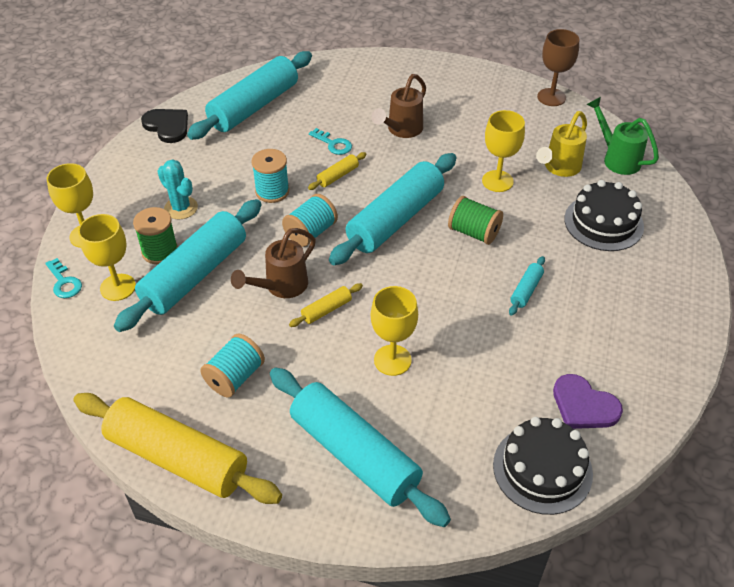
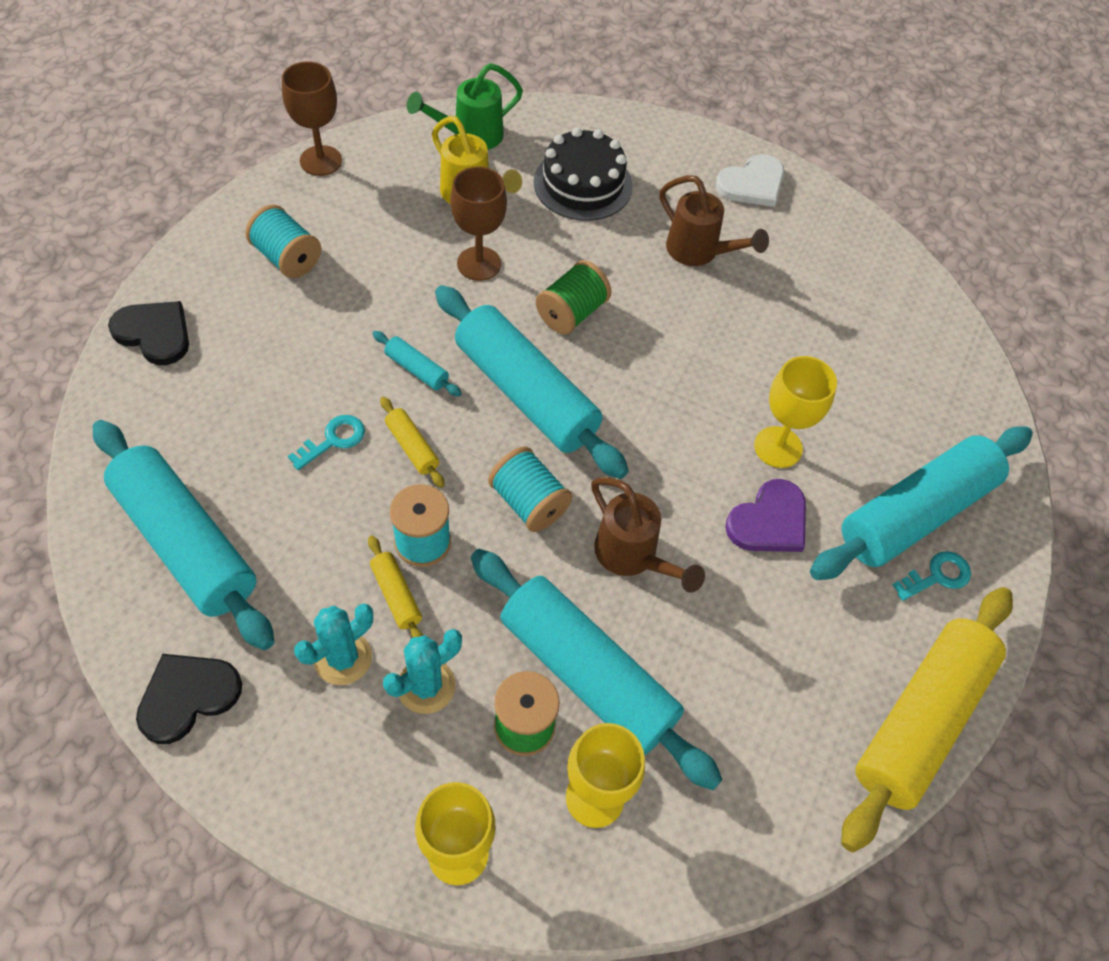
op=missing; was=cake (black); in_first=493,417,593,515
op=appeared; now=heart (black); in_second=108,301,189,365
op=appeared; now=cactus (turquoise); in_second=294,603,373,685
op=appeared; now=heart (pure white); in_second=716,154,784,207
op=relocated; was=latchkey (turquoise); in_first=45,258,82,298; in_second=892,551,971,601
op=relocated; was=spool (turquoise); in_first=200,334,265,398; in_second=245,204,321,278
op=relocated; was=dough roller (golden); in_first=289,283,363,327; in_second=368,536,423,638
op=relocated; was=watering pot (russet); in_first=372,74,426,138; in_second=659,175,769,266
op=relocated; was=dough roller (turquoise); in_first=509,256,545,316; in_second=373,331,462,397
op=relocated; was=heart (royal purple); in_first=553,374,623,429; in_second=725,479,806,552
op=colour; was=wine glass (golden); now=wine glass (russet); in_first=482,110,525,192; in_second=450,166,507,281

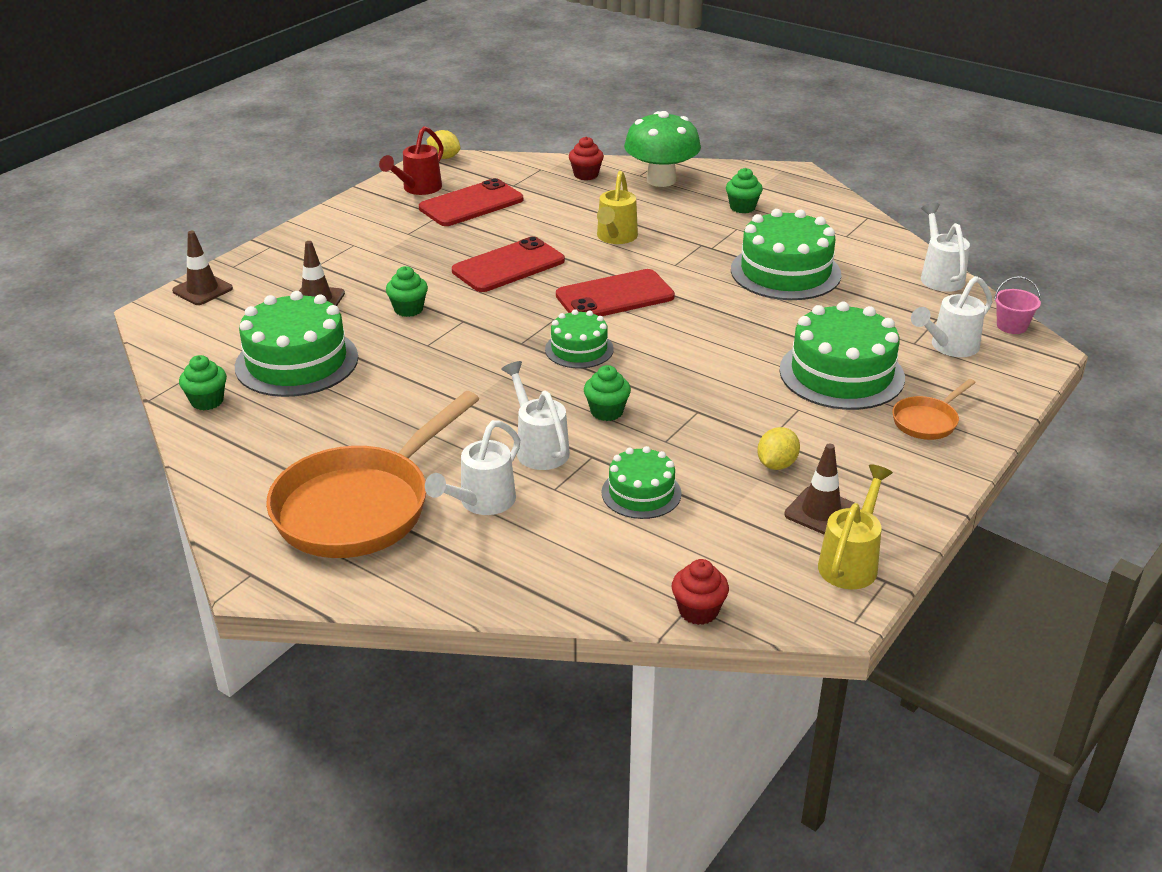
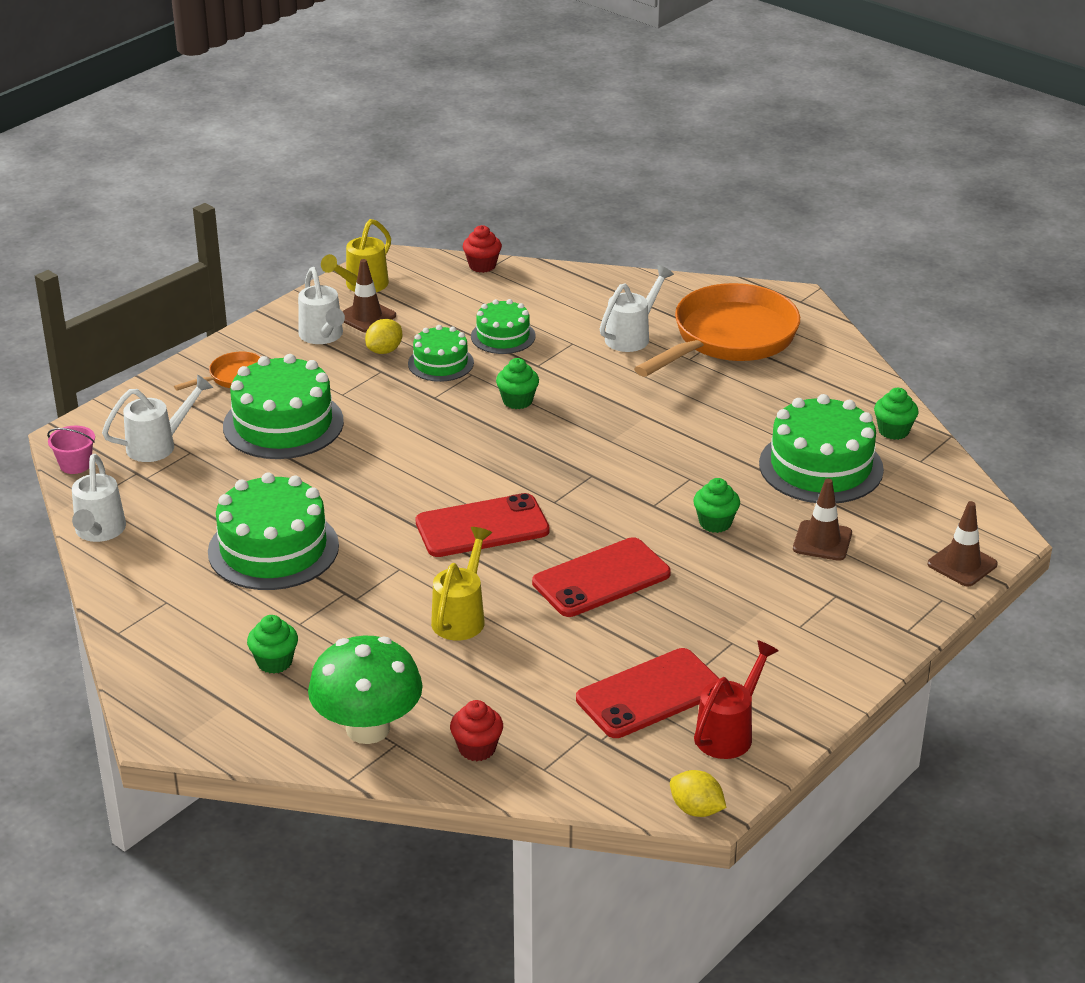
op=relocated; was=watering pot (pure white); in_first=501,361,570,470; in_second=298,267,345,344
op=relocated; was=cake (emerald); in_first=545,309,614,368; in_second=408,325,474,382

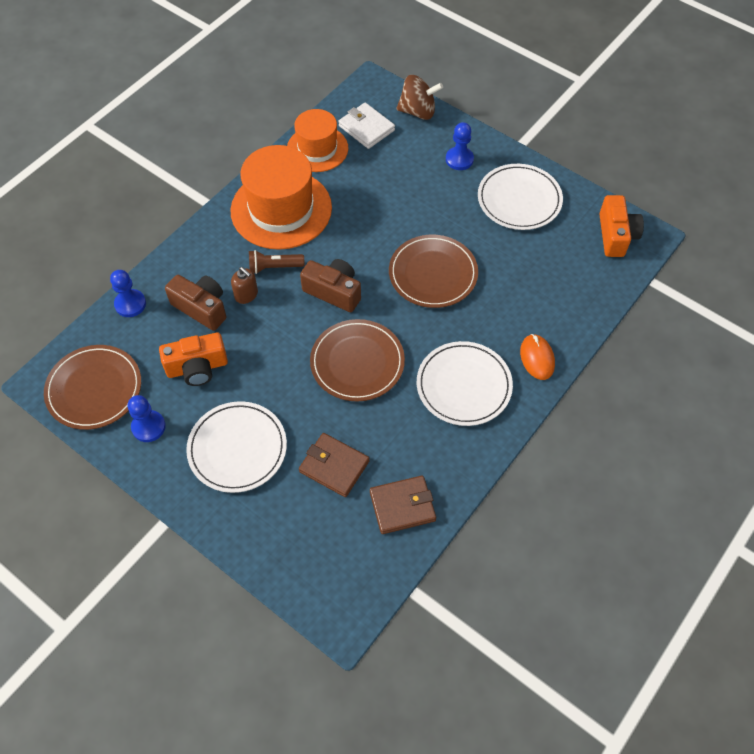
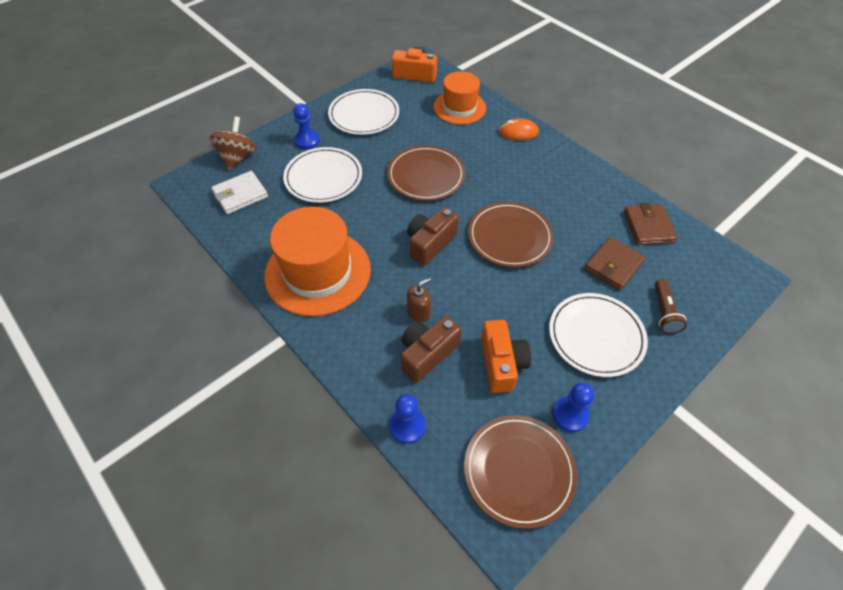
op=relocated; was=torch (russet); in_first=249,250,304,274; in_second=655,279,687,334
op=relocated; was=tall hat (orange); in_first=287,109,348,172; in_second=433,71,486,125
op=relocated; was=plate (pure white); in_first=417,341,513,426; in_second=283,147,362,203

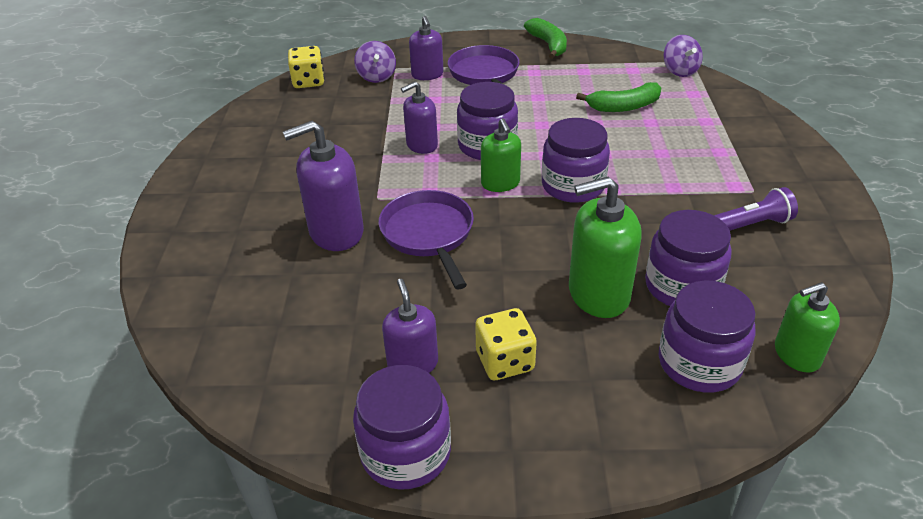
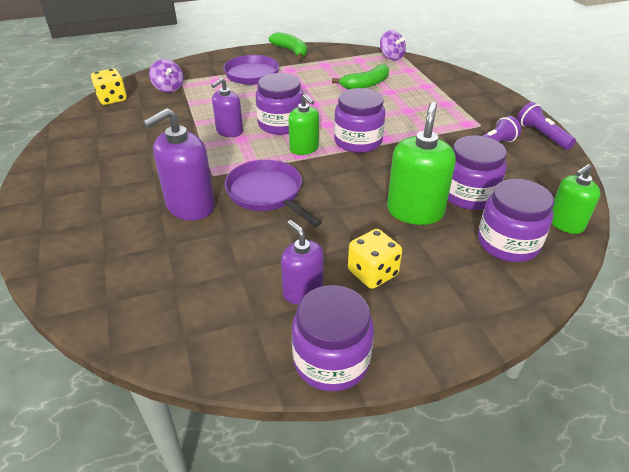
op=missing; was=pump bottle (royal purple); in_first=409,16,444,80
op=appeared; now=torch (royal purple); in_second=517,102,576,150
op=spun; was=pump bottle (emerald); in_first=569,177,642,318; in_second=387,102,456,225; clockwise=135

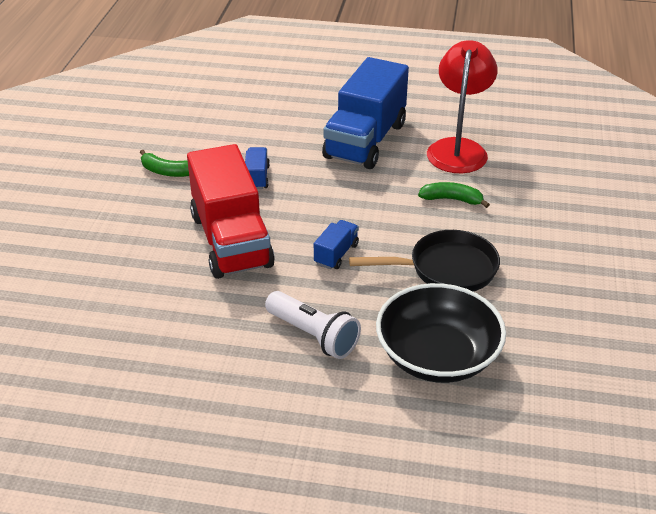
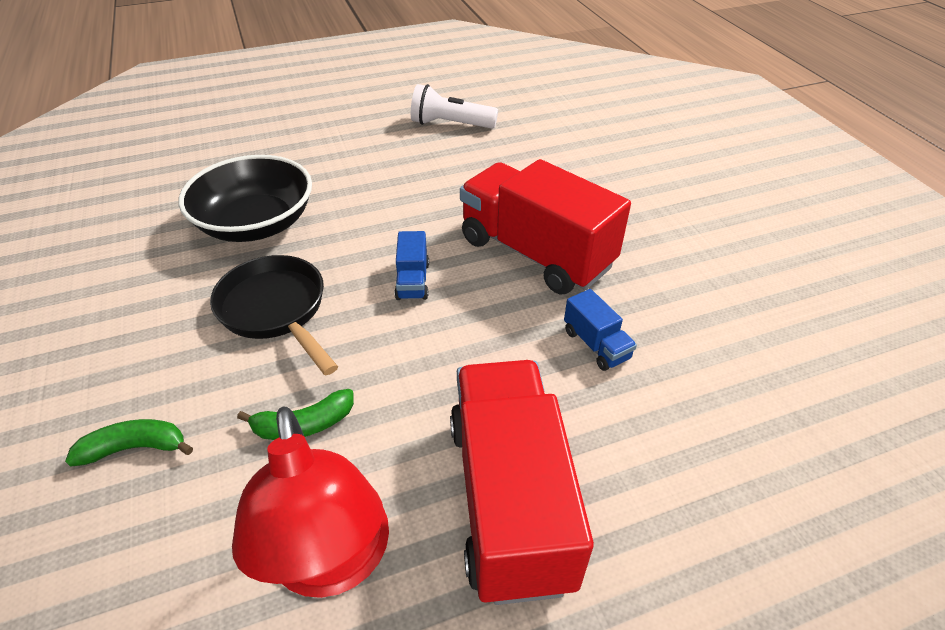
op=relocated; was=toy banana (emerald); in_first=140,150,189,177; in_second=65,419,193,467
op=relocated; was=torch (pure white); in_first=265,291,361,359; in_second=411,84,498,129
op=colour; was=truck (royal blue); now=truck (scarlet); in_first=322,57,409,169; in_second=450,360,594,605
op=spun; was=skillet (black); in_first=349,230,500,292; in_second=210,255,338,375; clockwise=90

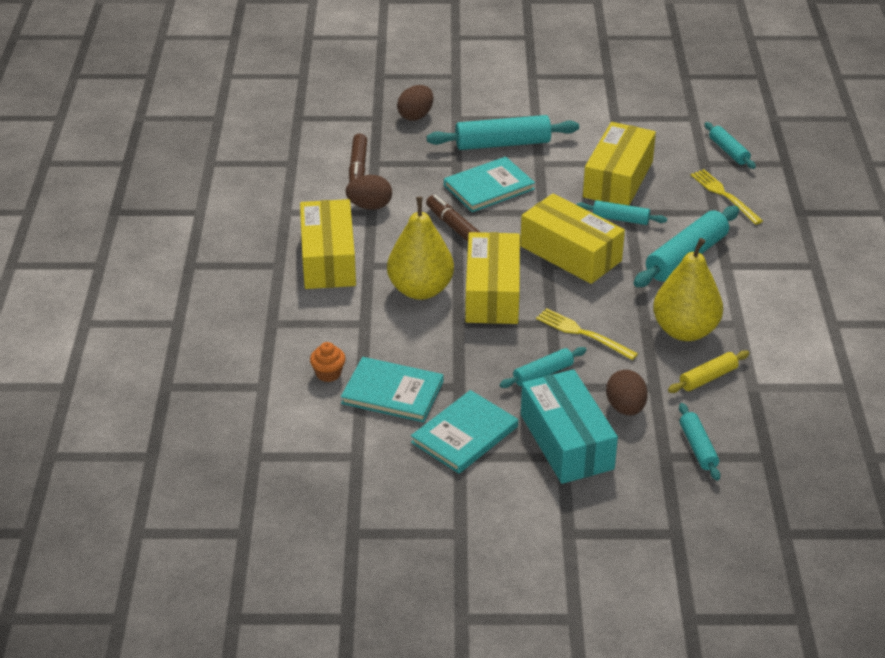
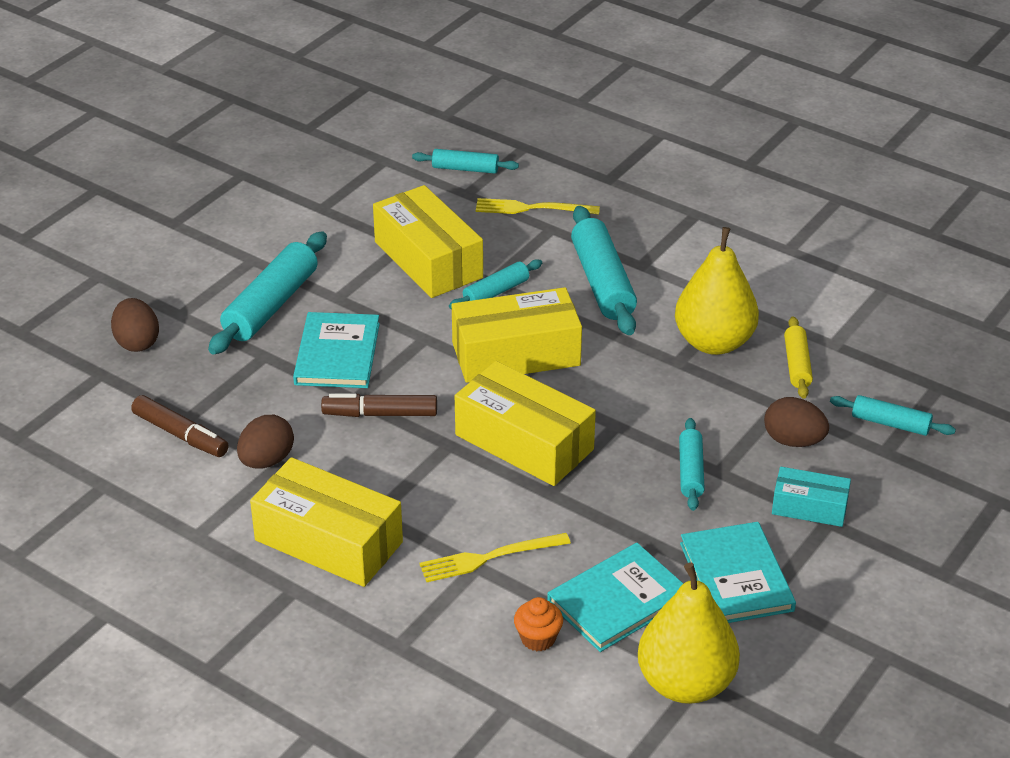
op=relocated; was=pear (golden); in_first=387,197,454,300; in_second=638,562,740,704
op=relocated; was=fork (golden); in_first=536,308,638,360; in_second=419,533,571,582
op=size; was=package (turquoise); in_first=521,369,618,484; in_second=772,467,851,527; ratio=0.55

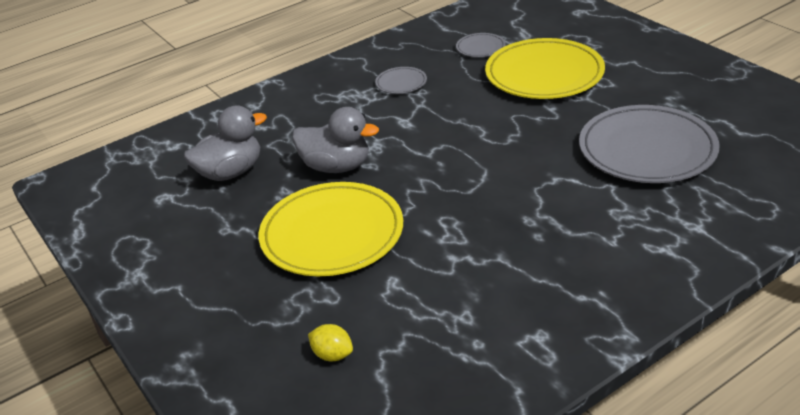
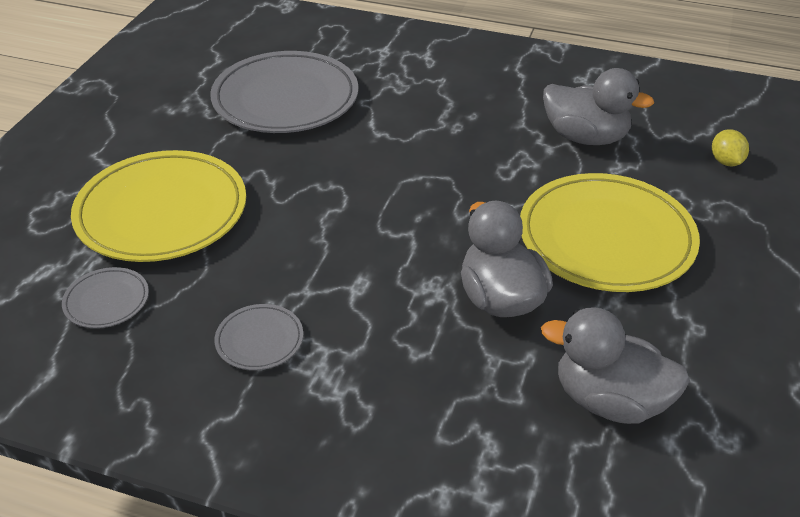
op=appeared; now=rubber duck (ash-grey); in_second=543,68,654,145

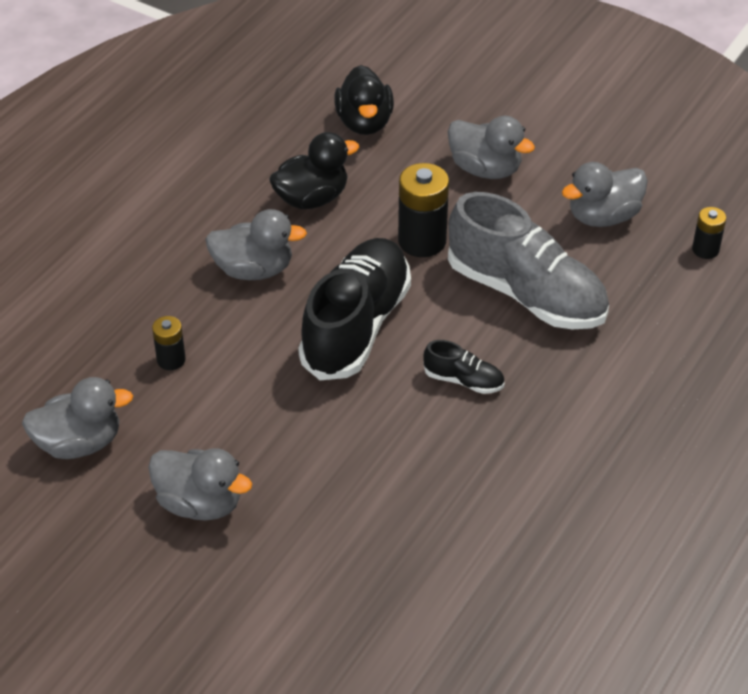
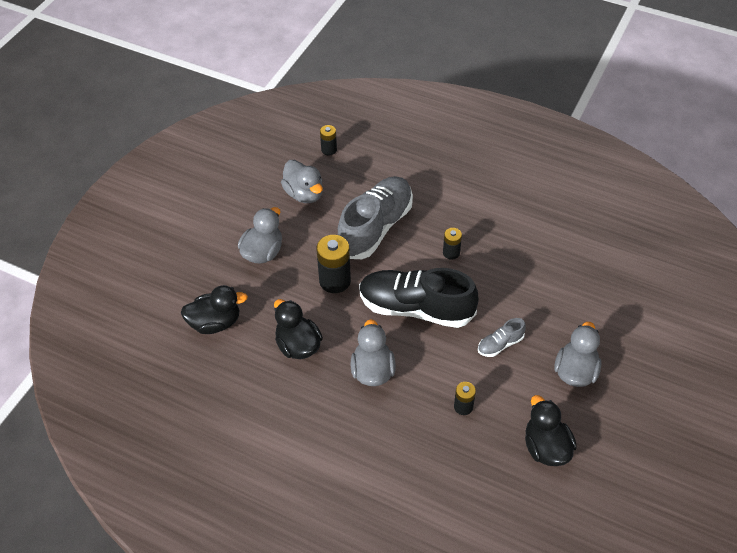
op=appeared; now=shoe (ash-grey); in_second=478,318,526,357
op=exchanged; was=shoe (black); now=battery (black); in_first=423,340,504,394; in_second=443,228,462,260
op=colour; was=rubber duck (ash-grey); now=rubber duck (black); in_first=22,377,133,459; in_second=525,395,577,466

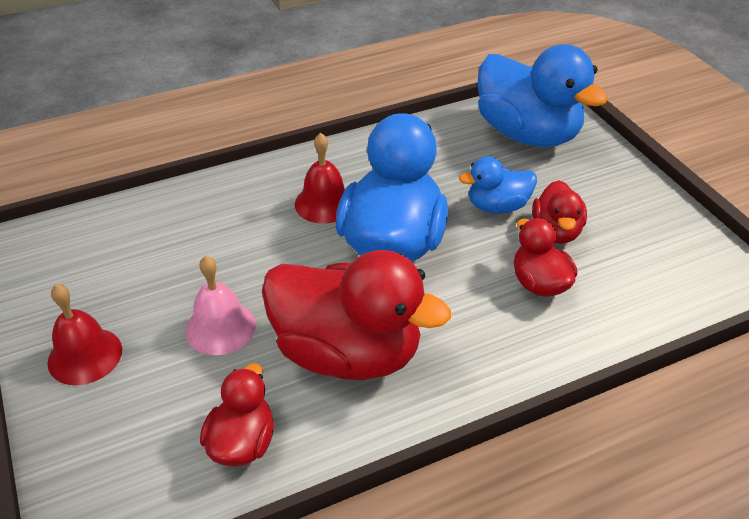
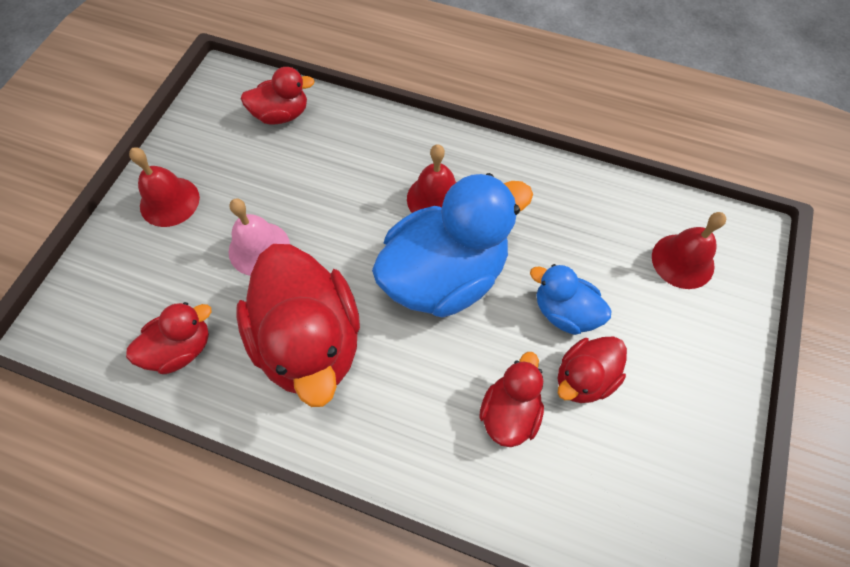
op=appeared; now=rubber duck (scarlet); in_second=240,67,315,125
op=exchanged; was=rubber duck (royal blue); now=bell (scarlet); in_first=477,44,608,147; in_second=652,212,726,289

